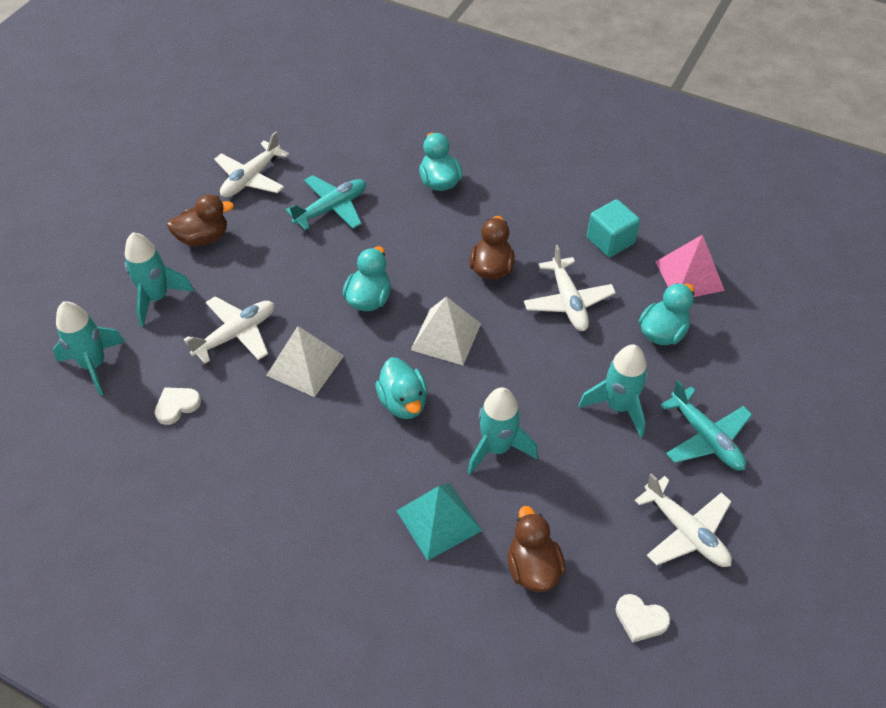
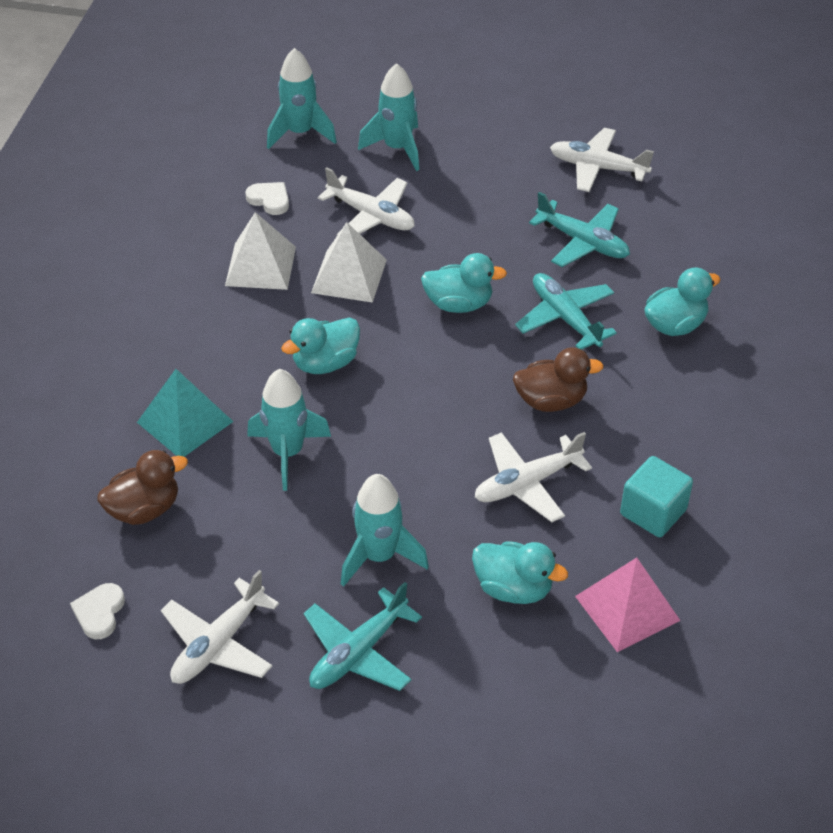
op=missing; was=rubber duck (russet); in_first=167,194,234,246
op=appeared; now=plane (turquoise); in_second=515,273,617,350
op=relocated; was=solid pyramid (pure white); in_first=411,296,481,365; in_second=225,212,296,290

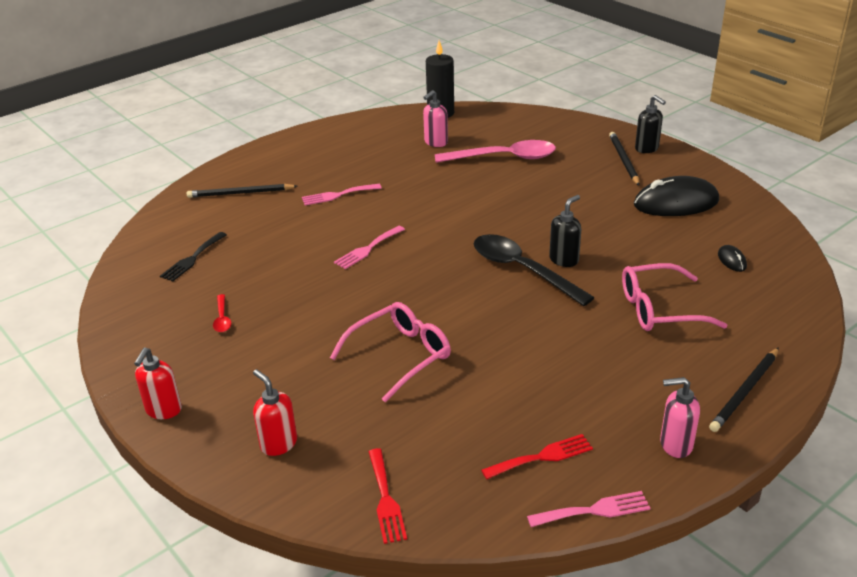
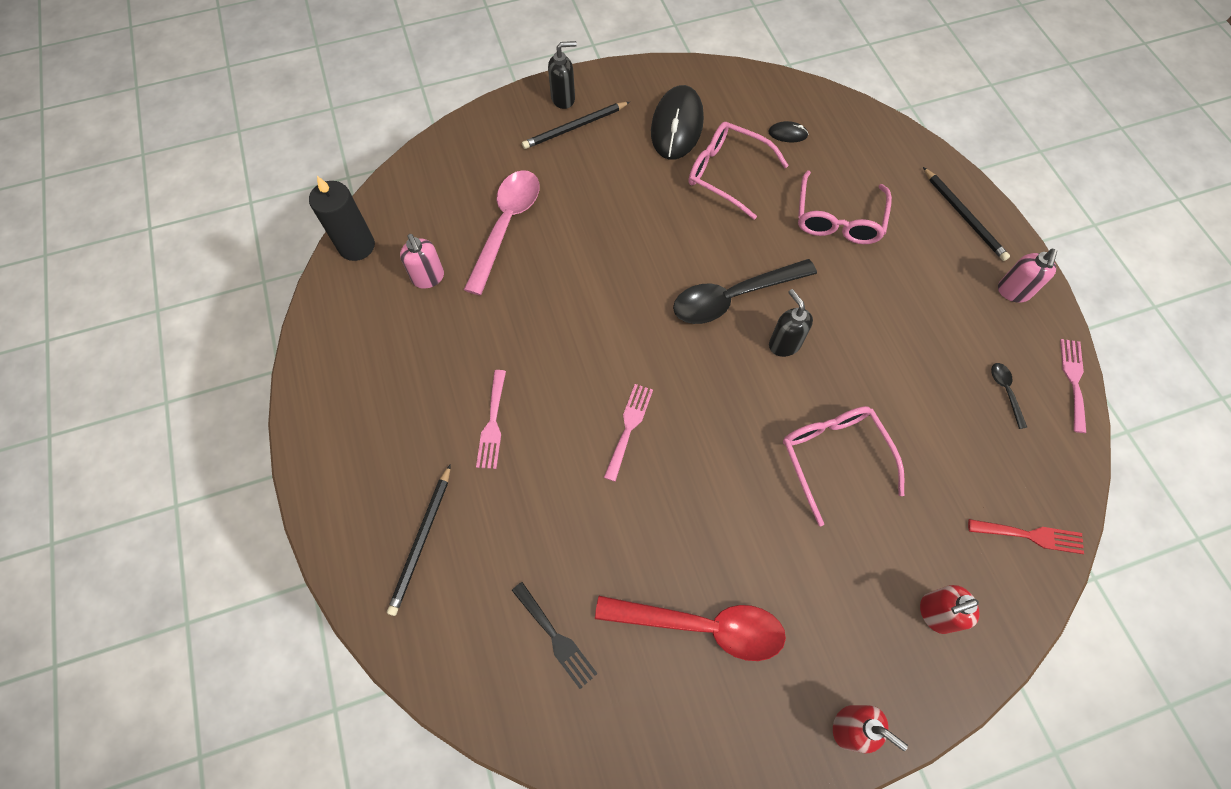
op=appeared; now=glasses (rose-pink); in_second=689,122,789,220
op=relocated; was=pump bottle (black); in_first=549,195,581,267; in_second=769,289,813,357
op=exchanged; was=fork (scarlet); now=teaspoon (black); in_first=481,434,593,479; in_second=991,363,1027,429
op=spun; was=fork (rose-pink); in_first=334,226,405,269; in_second=604,384,653,482; clockwise=-135
op=spun; was=wooden pencil (black); in_first=609,132,640,185; in_second=522,102,630,149; clockwise=-45
op=size; was=teaspoon (scarlet); in_first=213,294,231,332; in_second=595,596,786,661; ratio=2.33

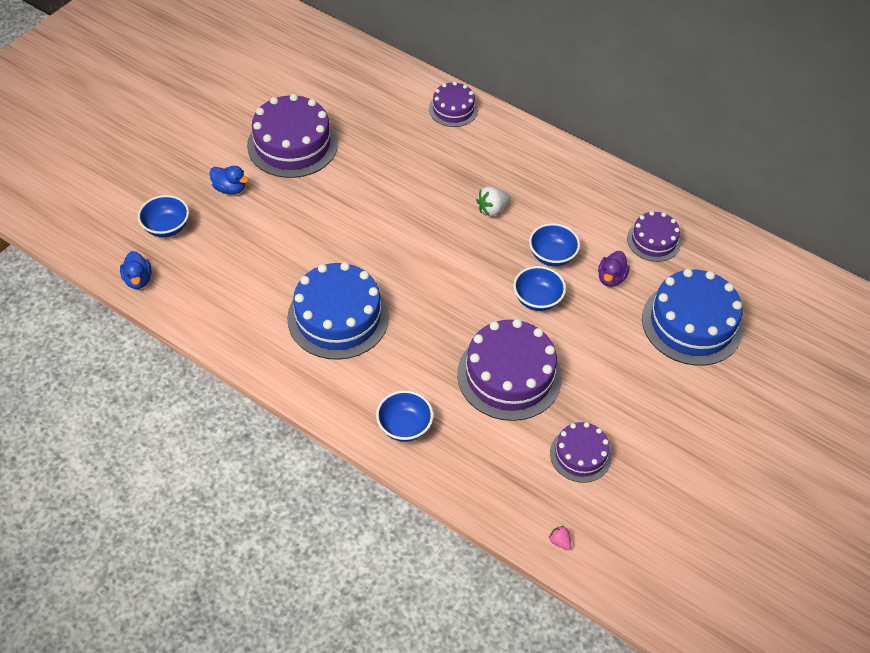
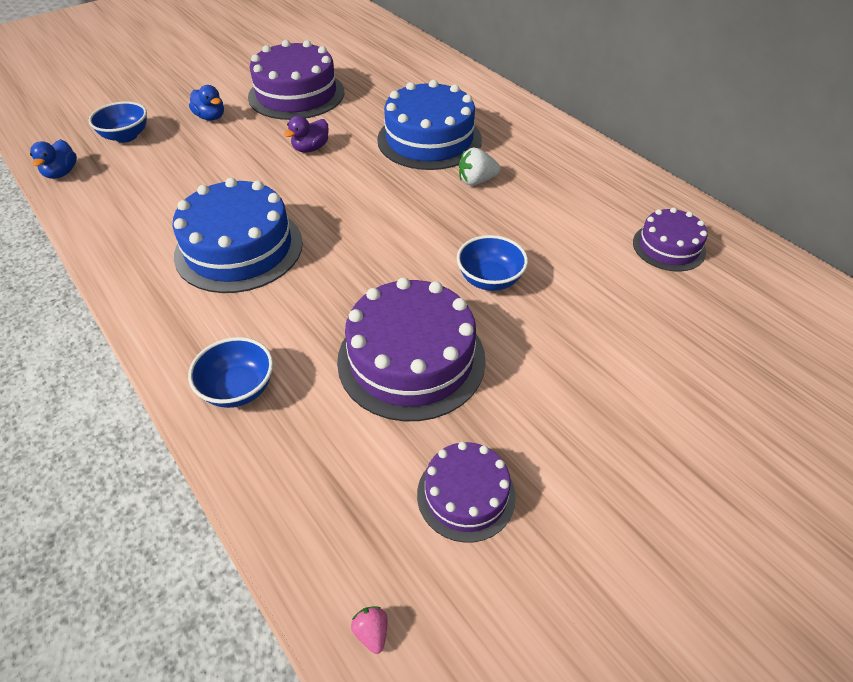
op=missing; was=cake (royal purple); in_first=429,82,478,127
op=missing; was=deep dish (royal blue); in_first=529,223,580,266
op=relocated; was=rubber duck (royal purple); in_first=598,251,630,287; in_second=284,116,329,152
op=relocated; was=cake (royal blue); in_first=642,269,743,366; in_second=377,80,482,170

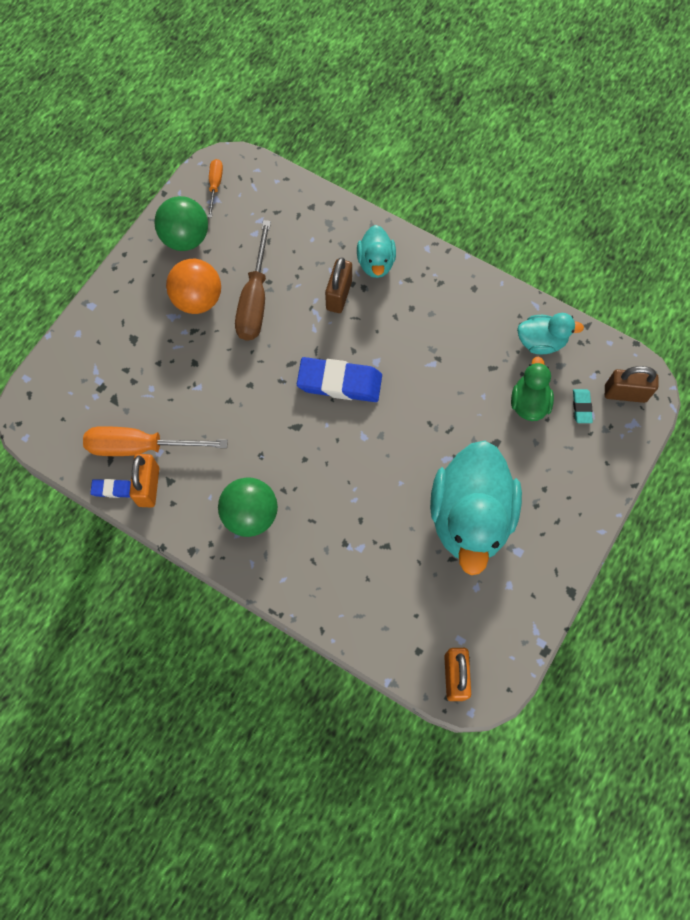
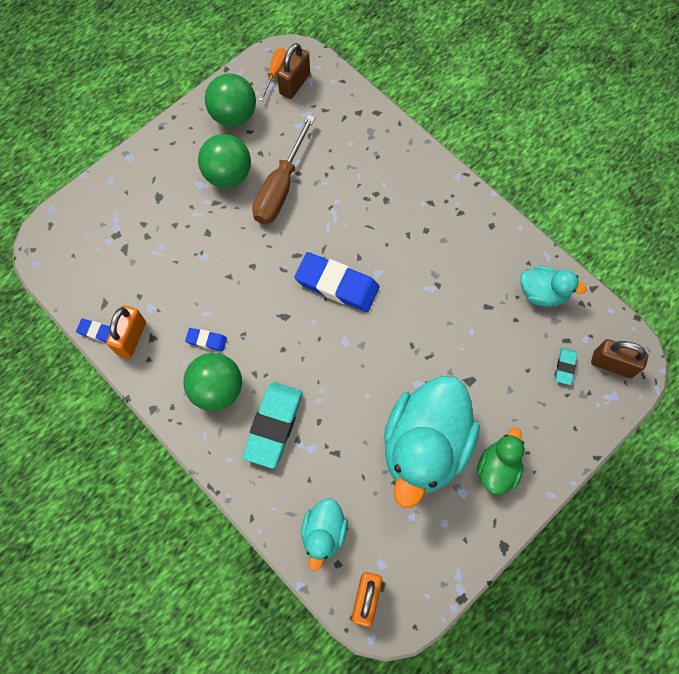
op=missing; was=hand screwdriver (orange); in_first=83,426,228,456
op=appeared; now=pencil eraser (royal blue); in_second=185,328,227,351
op=appeared; now=pencil eraser (turquoise); in_second=242,382,303,469
op=relocated; was=lock (russet); in_first=325,257,352,313; in_second=277,43,310,99
op=relocated; was=rubber duck (turquoise); in_first=357,225,396,278; in_second=301,499,348,571
op=relocated; was=rubber duck (emerald); in_first=511,357,554,421; in_second=477,427,525,495
op=colour; was=ball (orange); now=ball (emerald); in_first=166,259,221,314; in_second=198,134,251,188

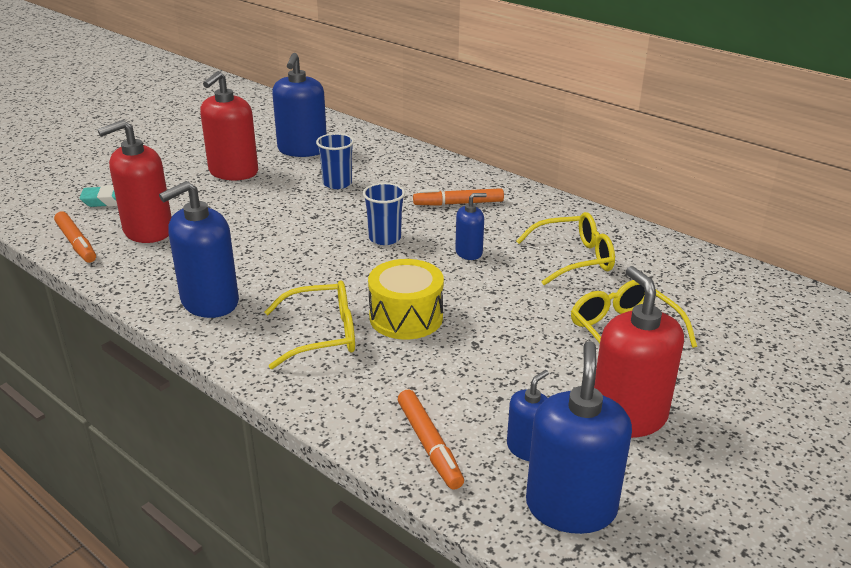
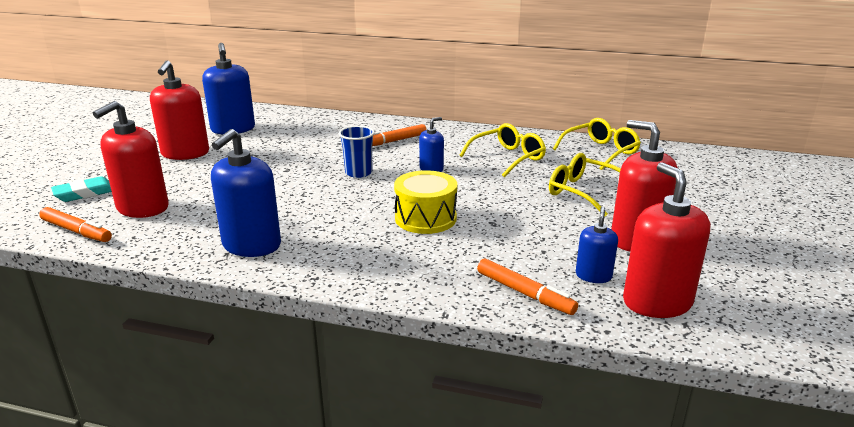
op=missing; was=cup (royal blue); in_first=316,133,354,189
op=relocated; was=glasses (golden); in_first=264,280,355,369; in_second=553,118,641,170
op=colour; was=pump bottle (royal blue); now=pump bottle (scarlet); in_first=526,341,632,534; in_second=623,162,710,318

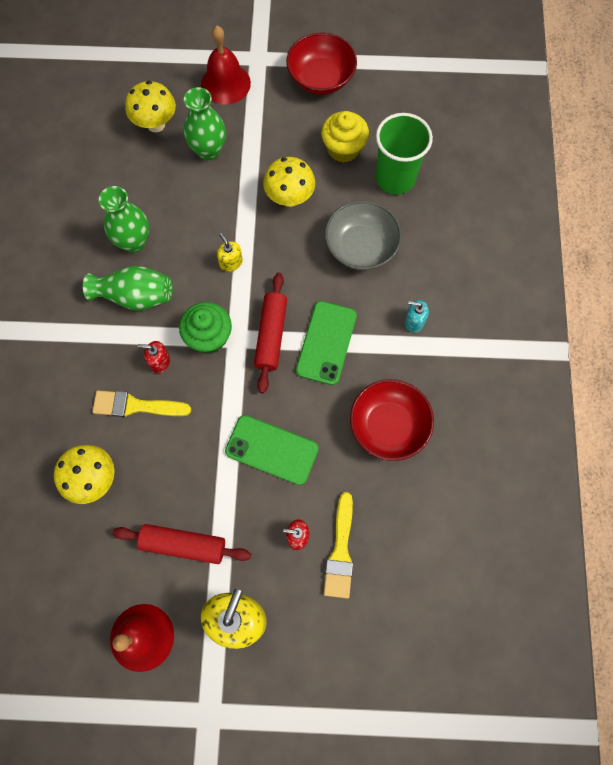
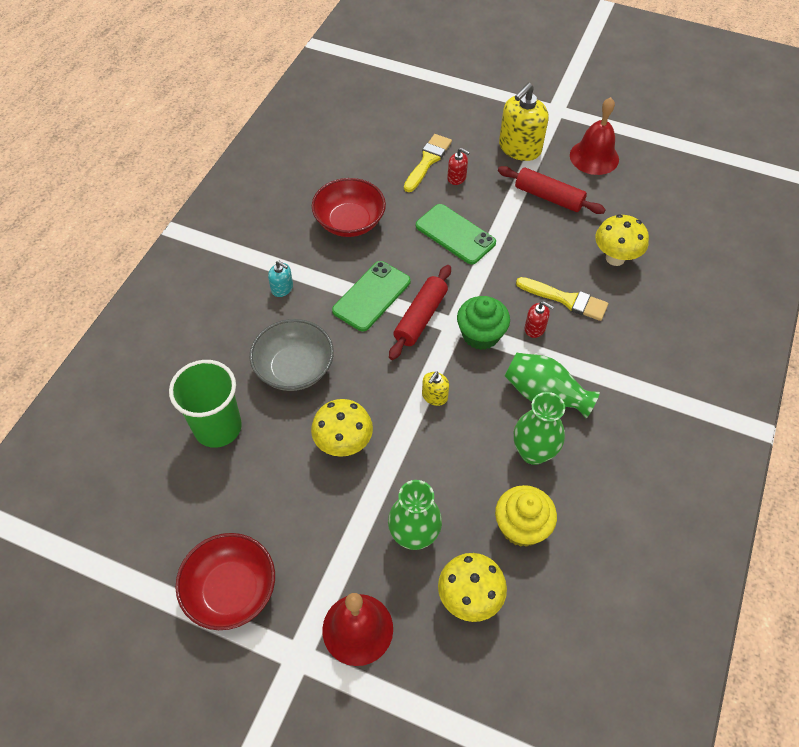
op=relocated; was=cupcake (golden); in_first=321,111,369,163; in_second=495,485,557,547
op=spun; was=pump bottle (golden); in_first=217,233,243,272; in_second=422,372,449,406; clockwise=45

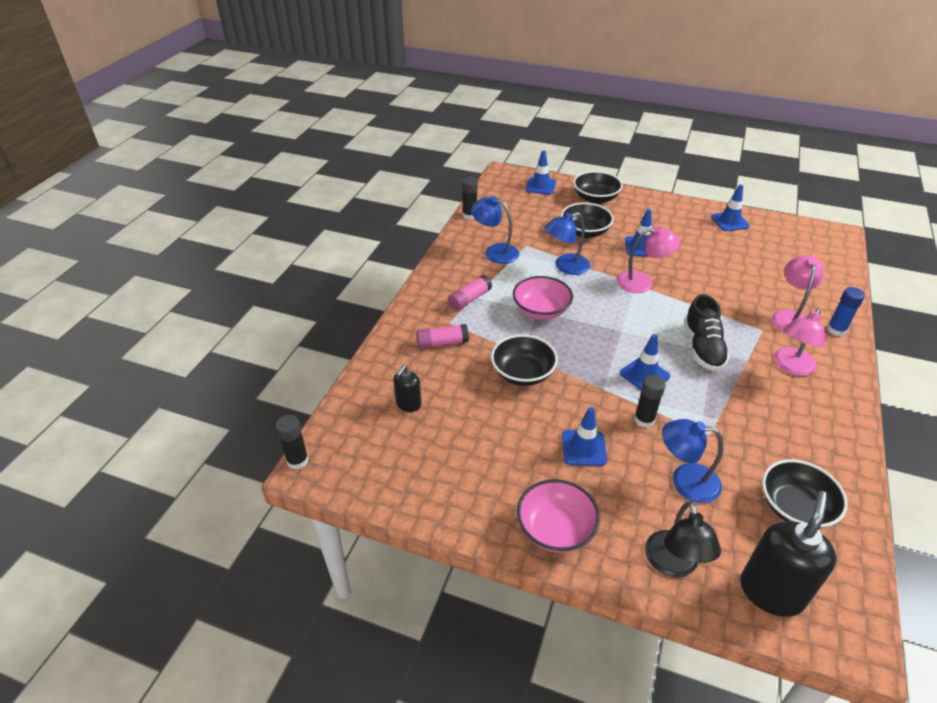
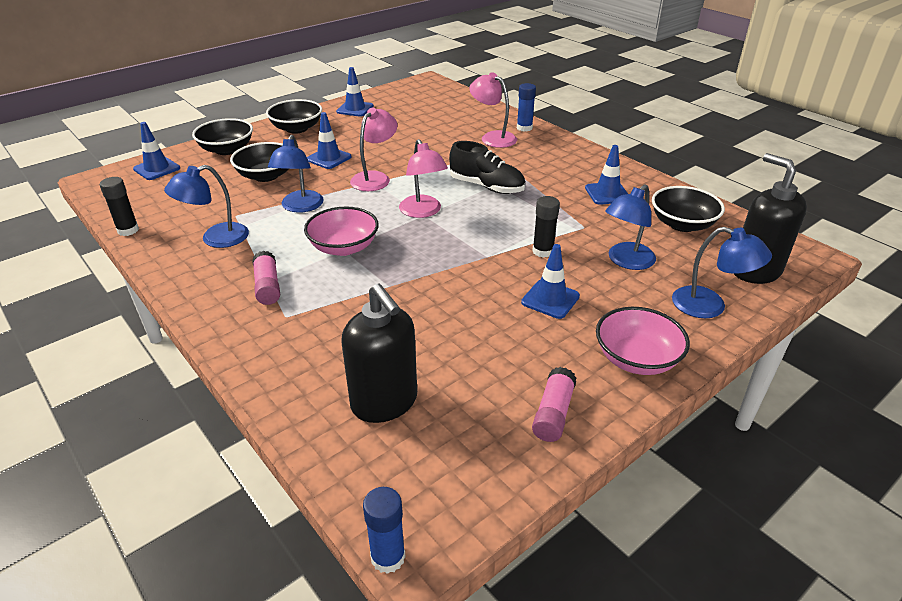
op=relocated; was=stick of glue (rose-pink); in_first=417,324,469,349; in_second=532,367,576,442
op=relocated; was=deep dish (black); in_first=491,334,558,386; in_second=266,99,322,134
op=relocated; was=traffic cone (royal blue); in_first=620,334,670,390; in_second=585,145,628,205
op=relocated; was=desk lamp (rose-pink); in_first=774,308,826,376; in_second=399,139,448,218
op=colour; was=stick of glue (black); now=stick of glue (royal blue); in_first=276,415,309,470; in_second=363,487,406,574
op=colour; was=desk lamp (black); now=desk lamp (royal blue); in_first=645,501,721,577; in_second=672,227,772,318
op=size; was=pump bottle (black); in_first=394,365,421,412; in_second=341,284,417,423; ratio=1.89

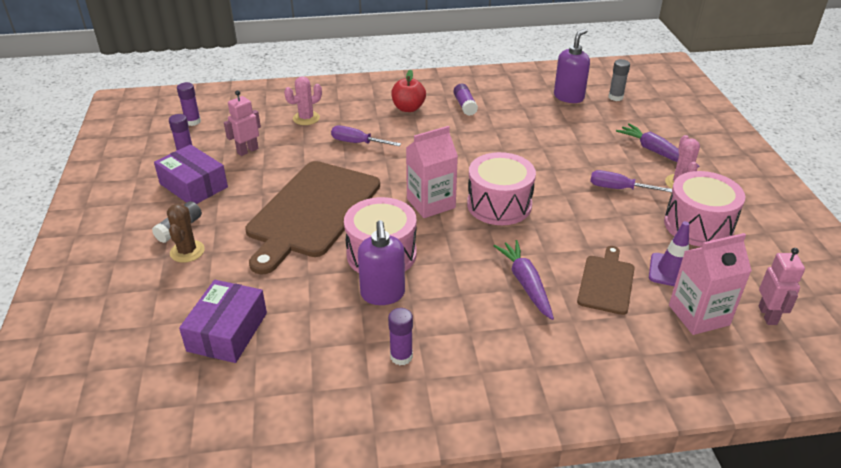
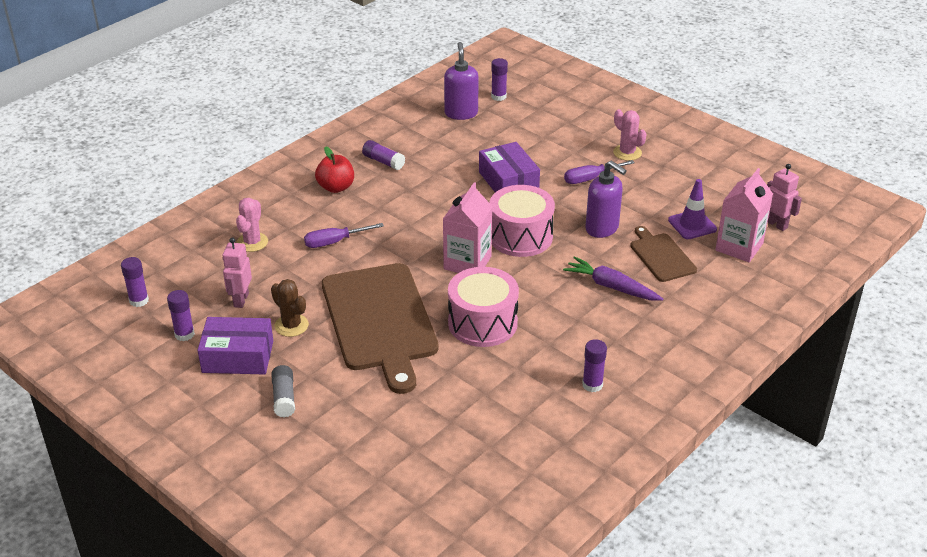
op=missing; was=carrot (royal purple); in_first=616,123,699,168
op=missing; was=drum (rose-pink); in_first=664,171,745,247
op=relocated; was=cactus (russet); in_first=167,204,205,263; in_second=271,279,309,337
op=relocated; was=package (royal purple); in_first=179,280,267,363; in_second=479,142,540,192
op=relocated; was=pump bottle (royal purple); in_first=358,220,405,305; in_second=585,161,627,238
op=colour; was=stick of glue (ash-grey); now=stick of glue (royal purple); in_first=608,59,630,101; in_second=491,58,508,101

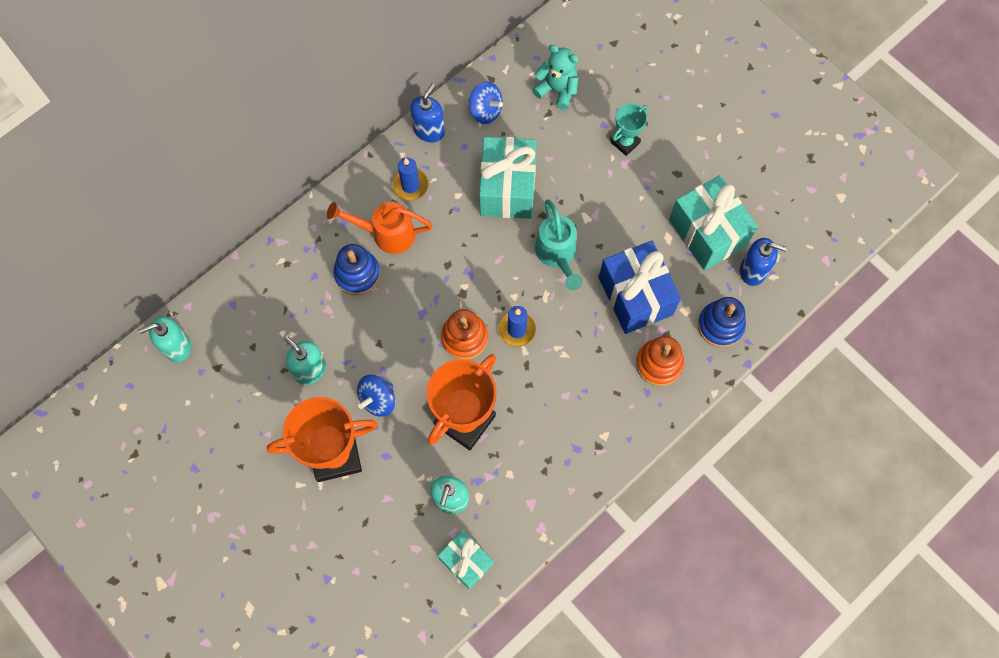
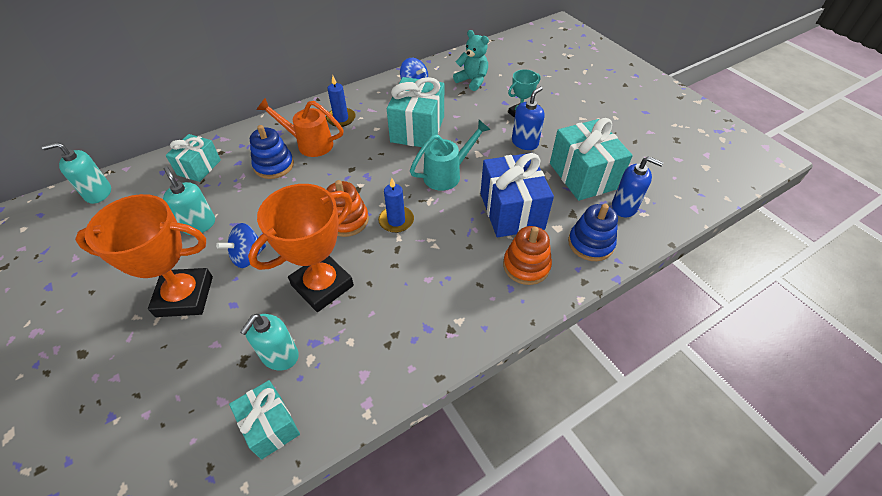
op=appeared; now=present (turquoise); in_second=165,134,221,182
op=relocated; was=pump bottle (royal blue); in_first=410,84,445,142; in_second=512,86,545,150
op=spun; was=watering pot (turquoise); in_first=535,200,583,290; in_second=410,120,491,191; clockwise=-120

